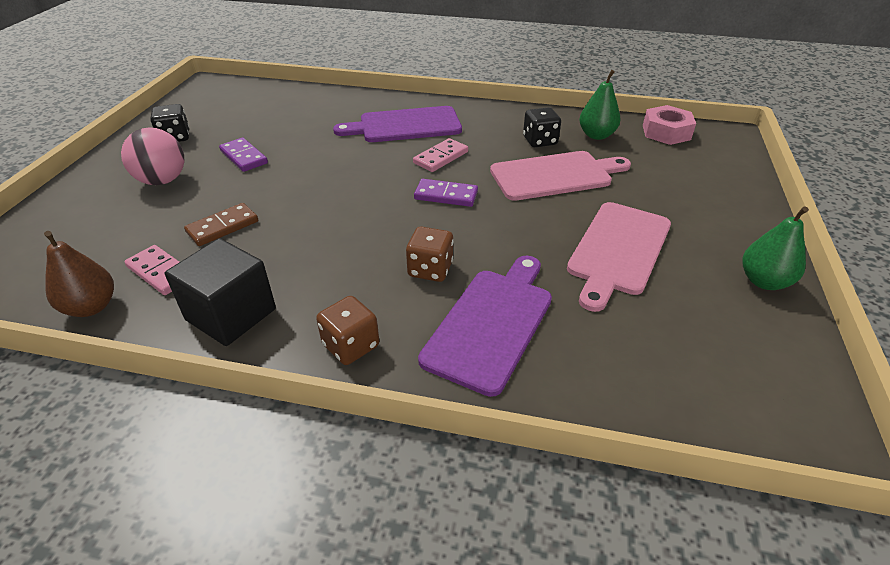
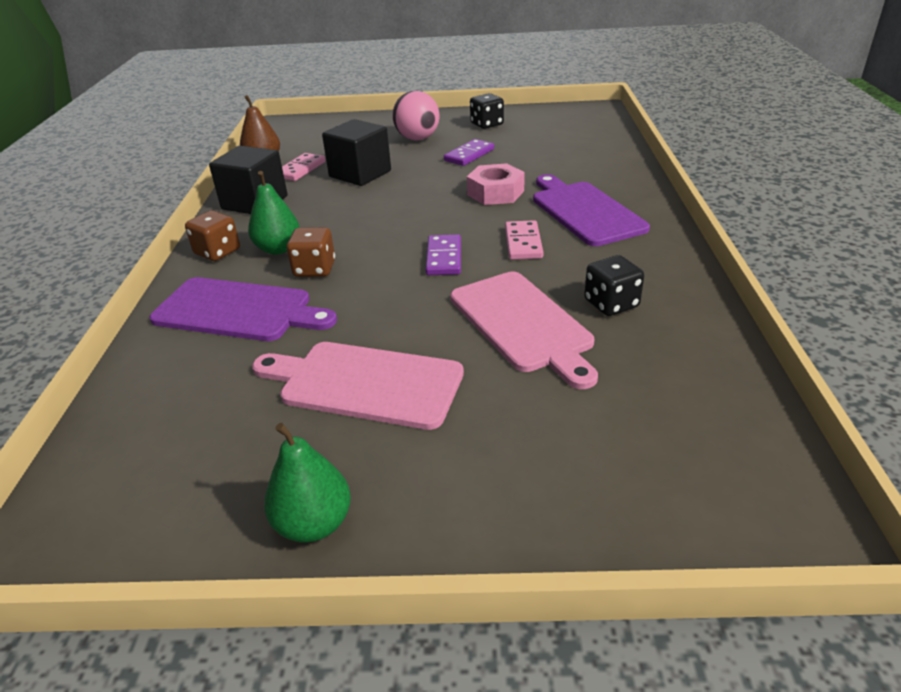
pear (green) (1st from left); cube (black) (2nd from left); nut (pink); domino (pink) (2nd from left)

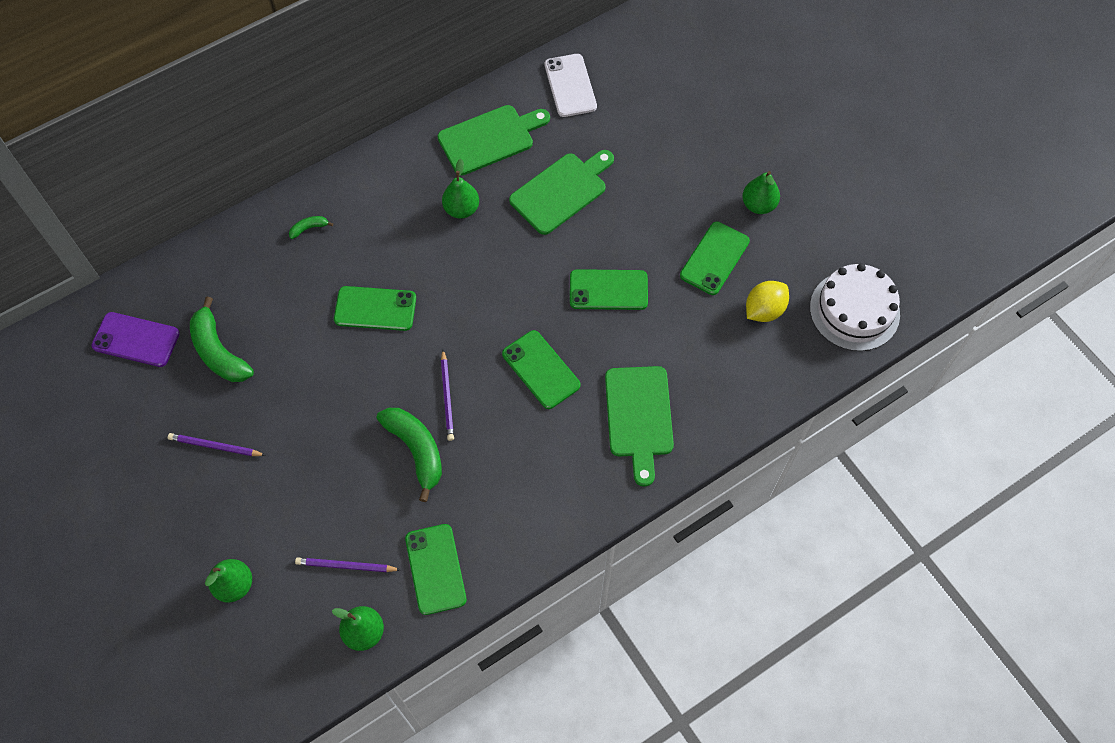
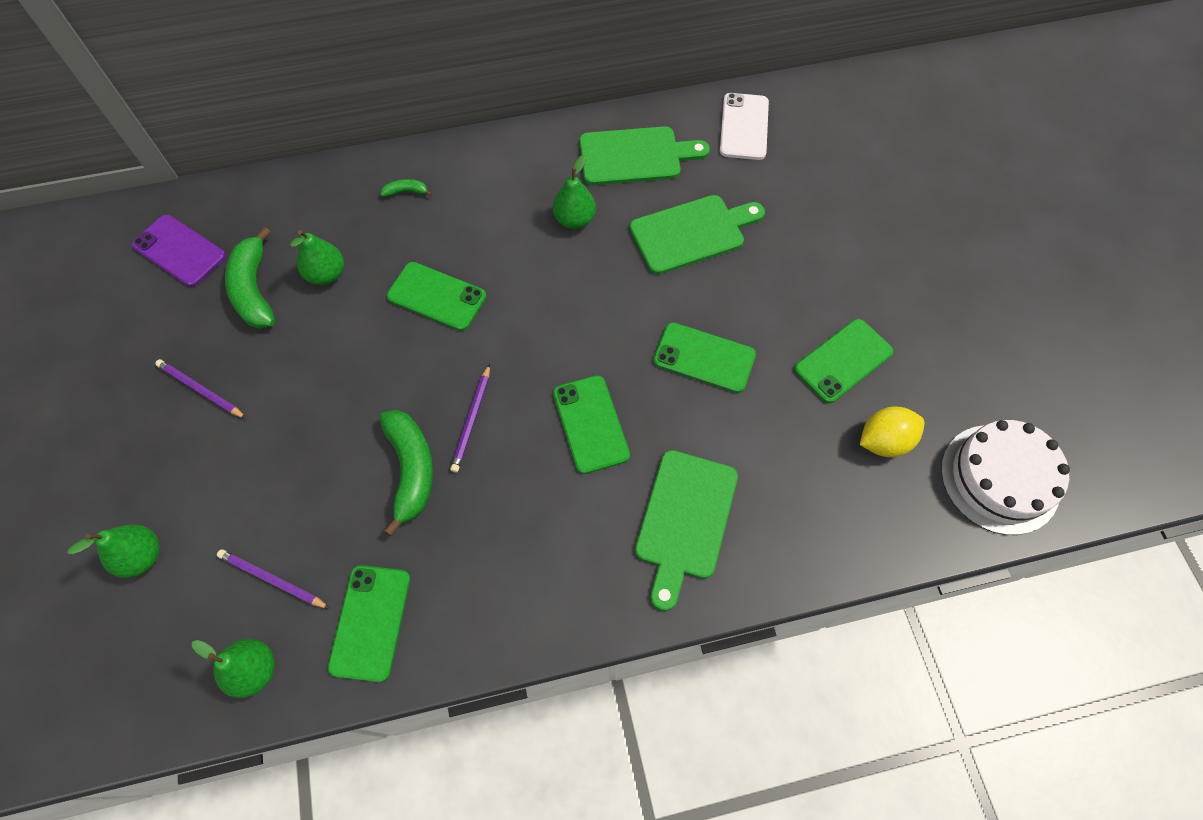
pear (green) (3rd from left)

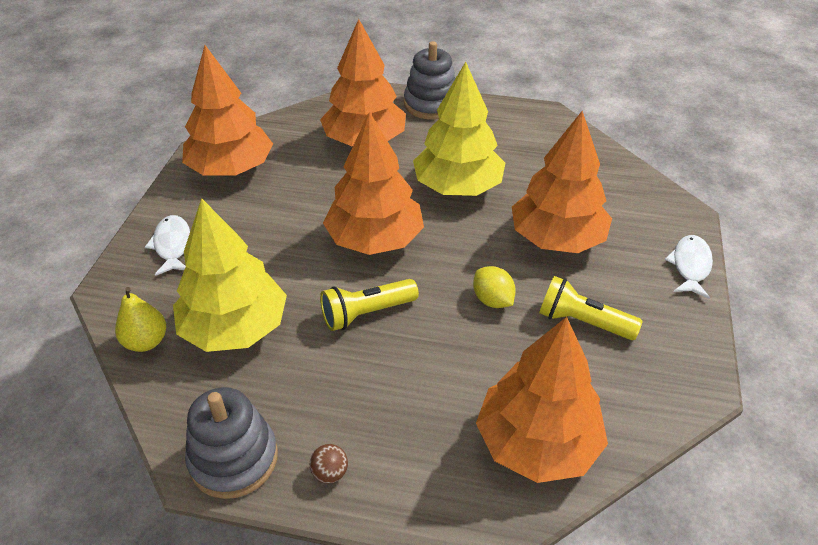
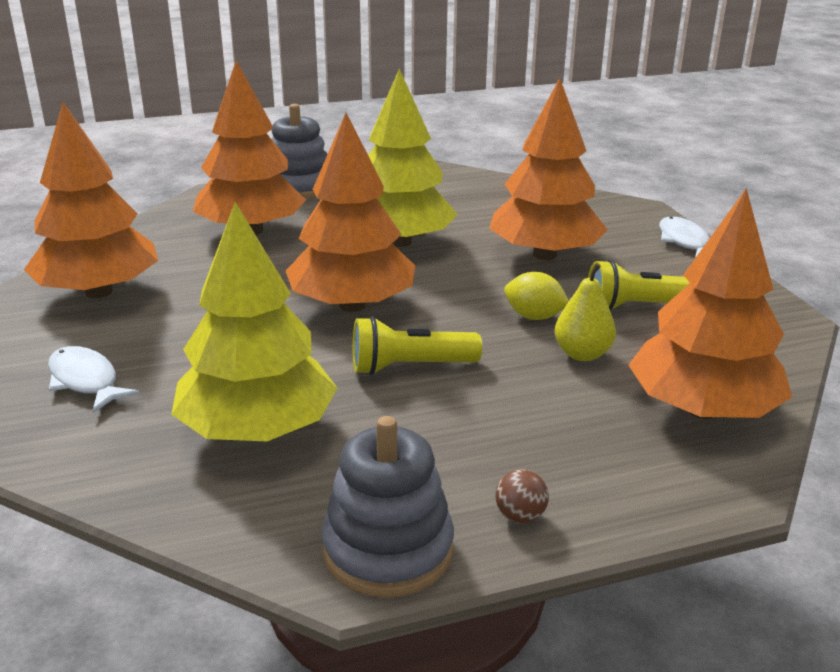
flashlight (yellow) (1st from left); pear (yellow)

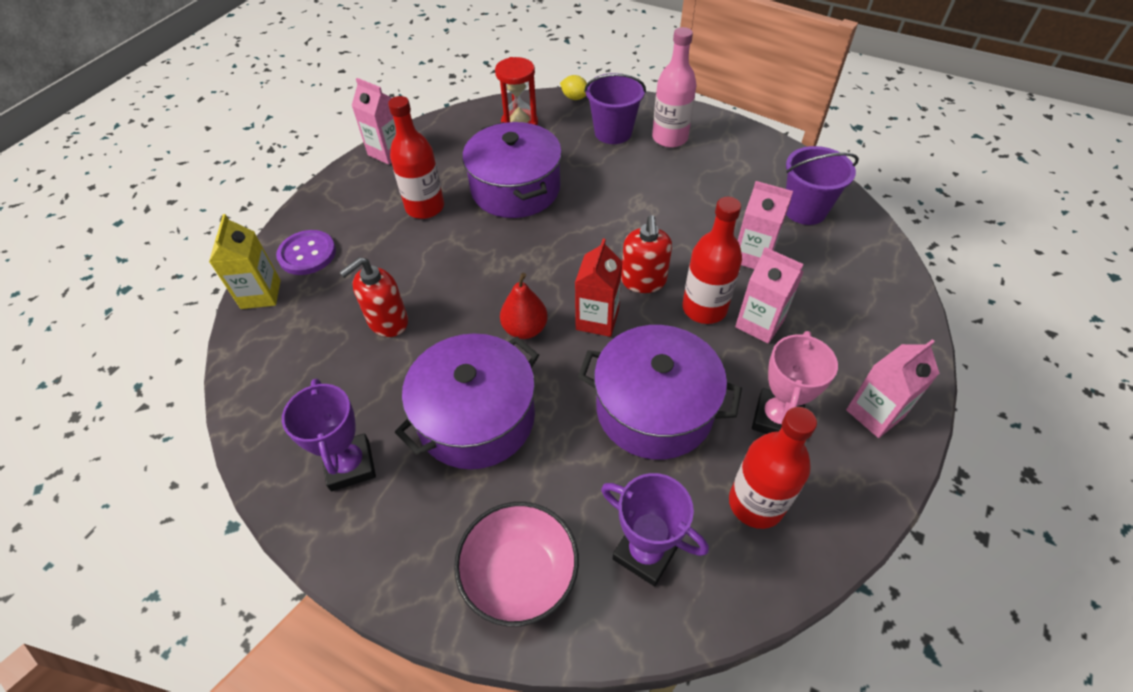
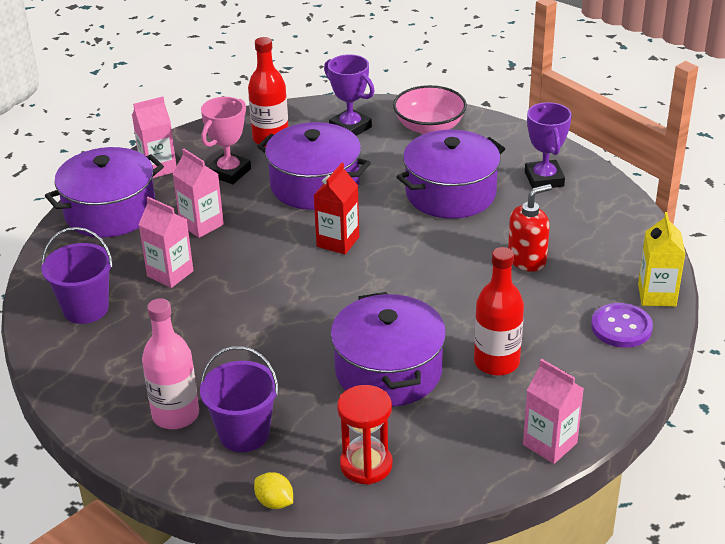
pot (purple) (1st from left); pear (red); soap dispenser (red) (2nd from left in the first image); bottle (red) (2nd from left in the first image)

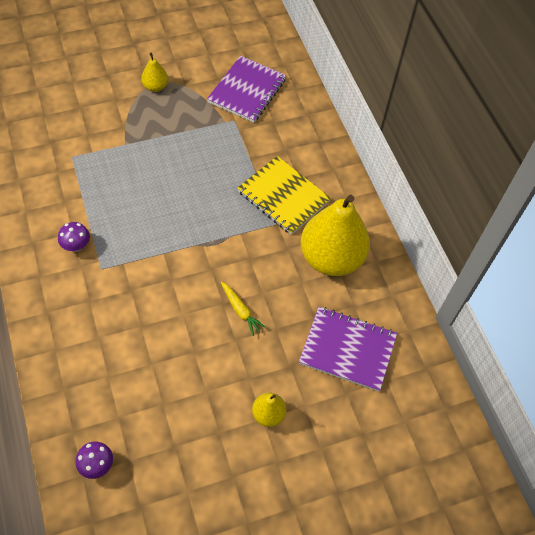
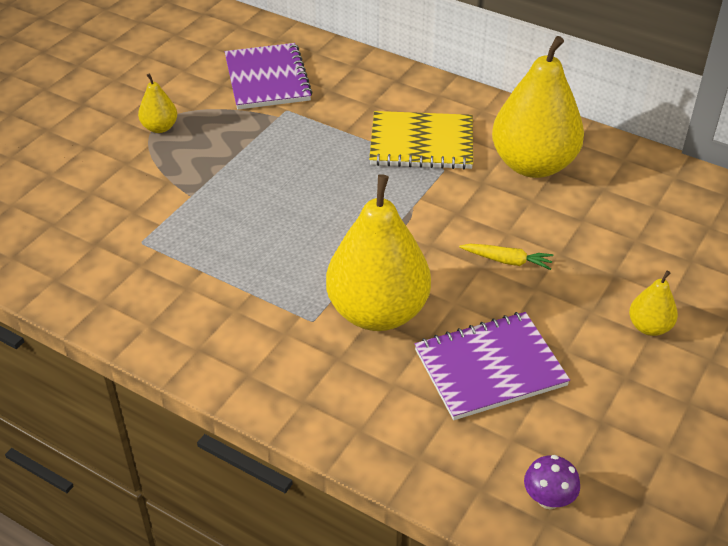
pear (yellow) (2nd from left); notebook (purple) (2nd from left); mushroom (purple) (1st from left in the first image)

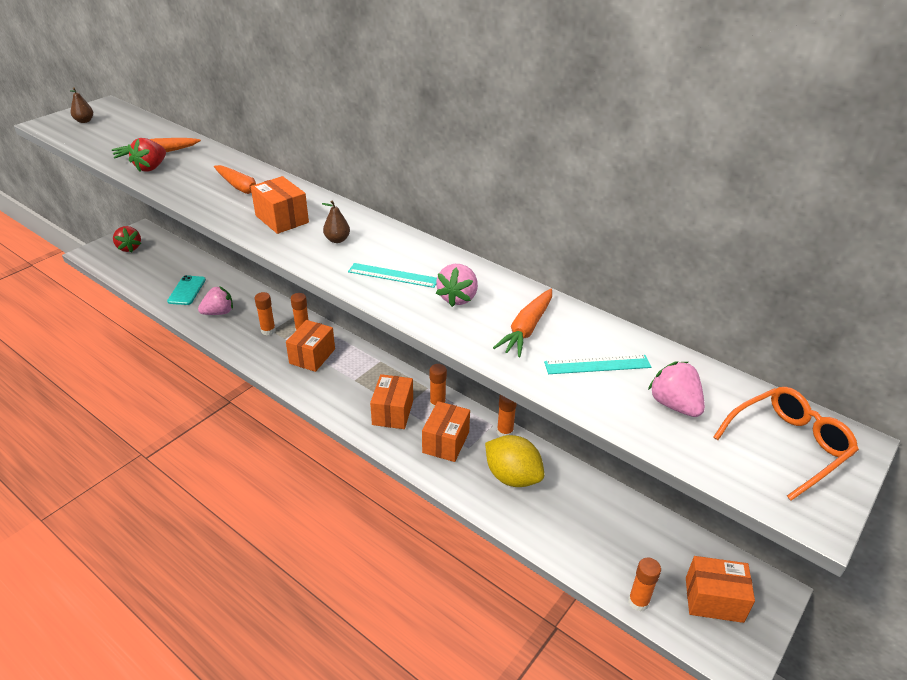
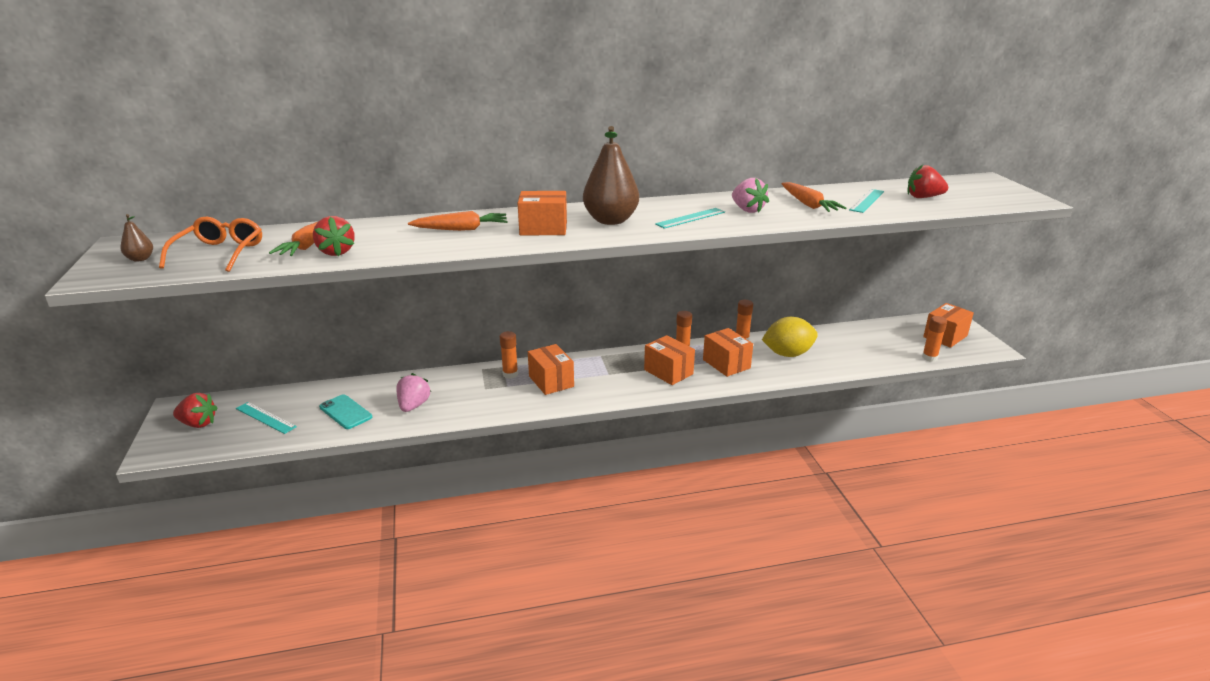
glasses (orange); ruler (turquoise) (1st from left); pear (brown) (2nd from left); strawberry (red) (3rd from left); glue stick (orange) (1st from left in the first image)

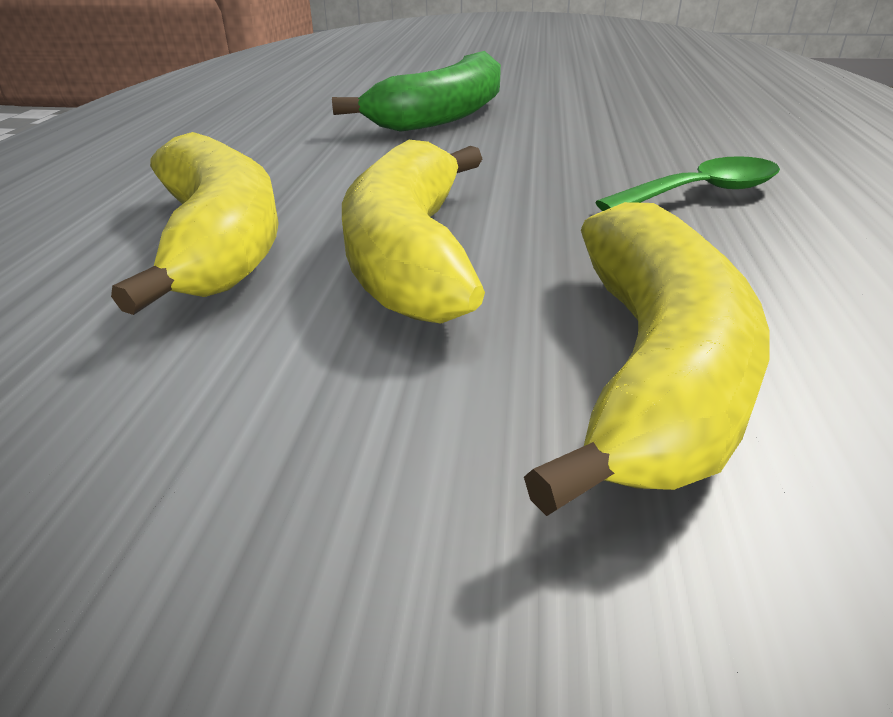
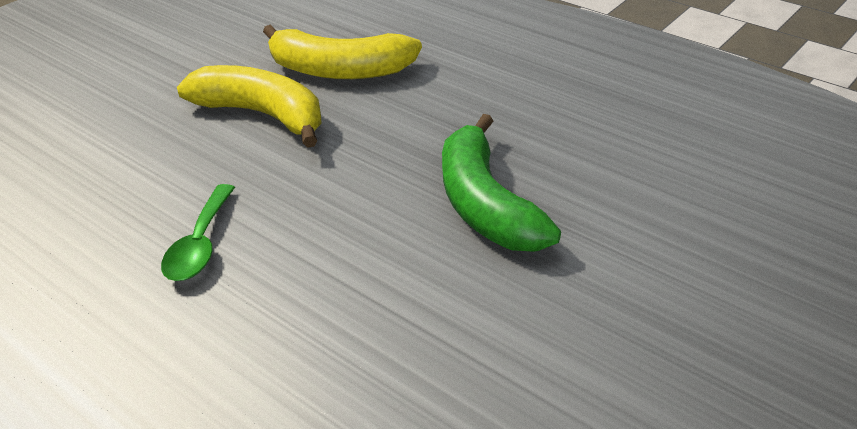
banana (yellow) (3rd from left in the first image)

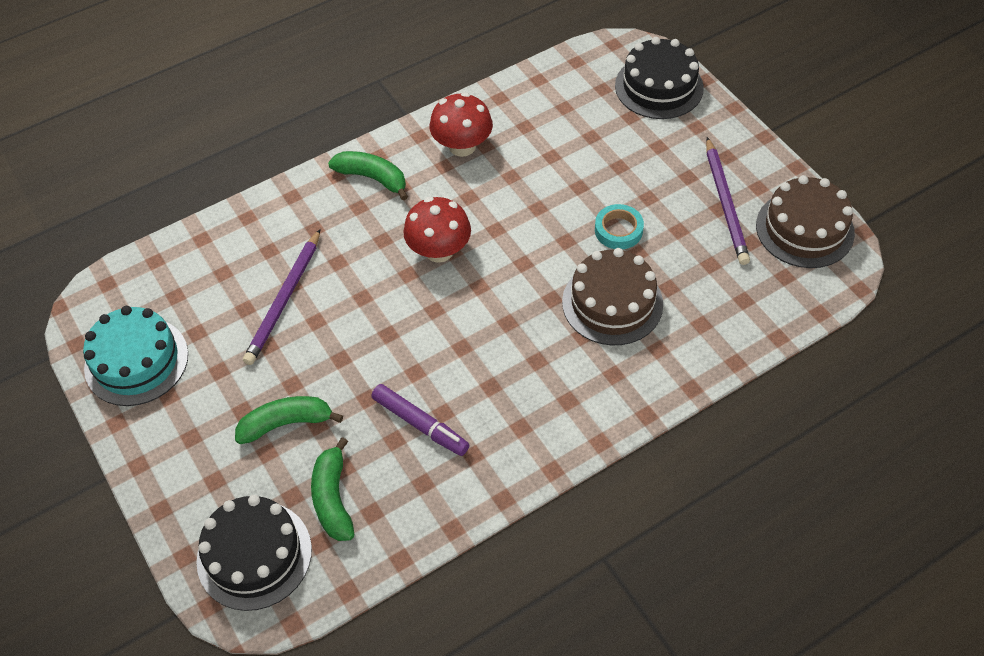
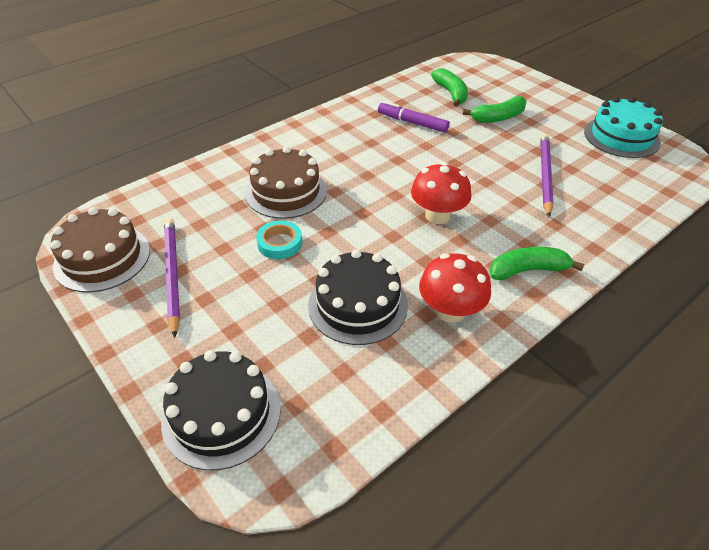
cake (black) (2nd from left); banana (green) (3rd from left)

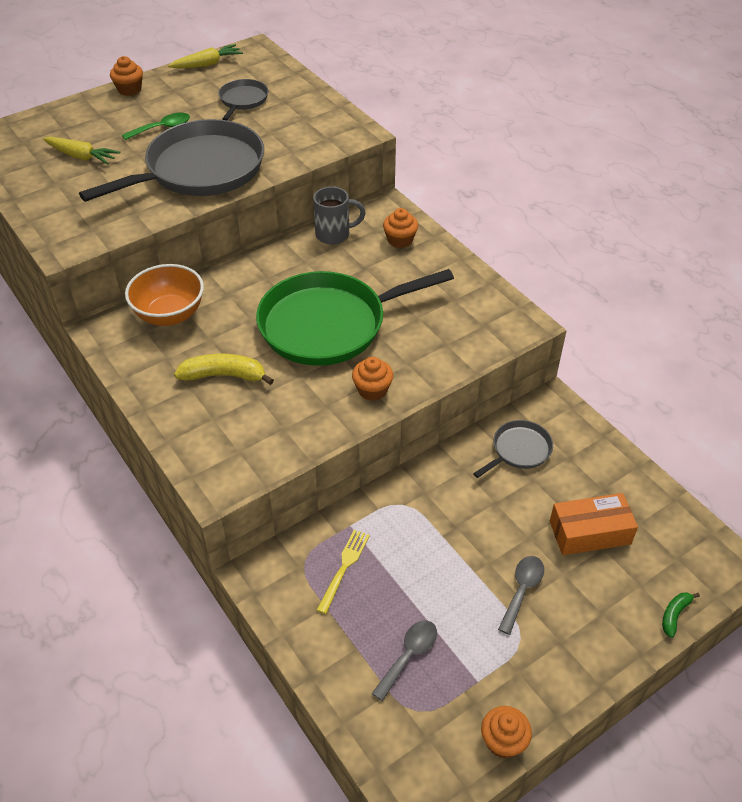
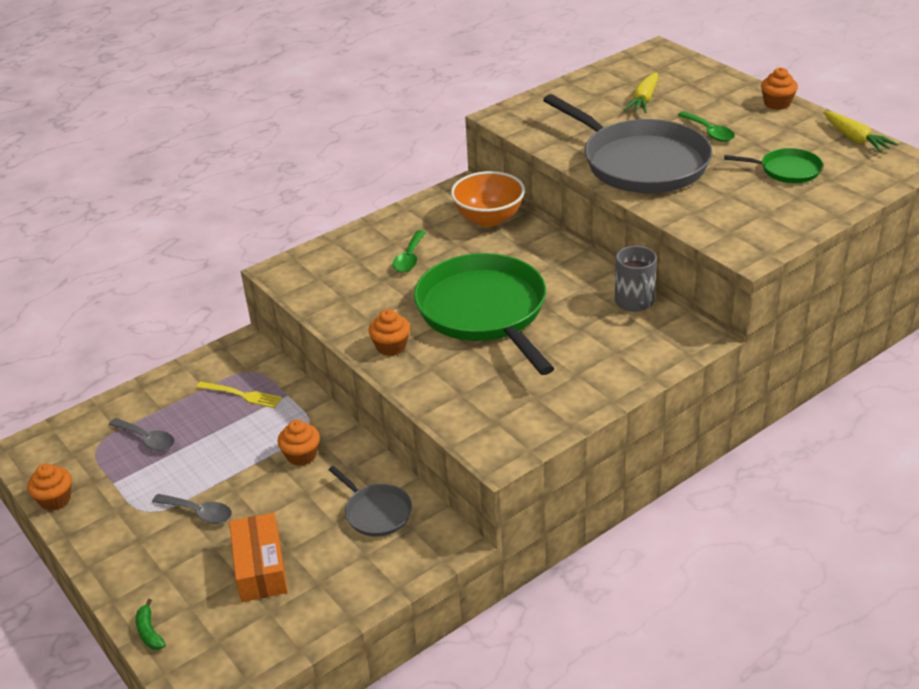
banana (green); cupcake (orange) (2nd from left); spoon (green) (1st from left); pan (green) (2nd from left)

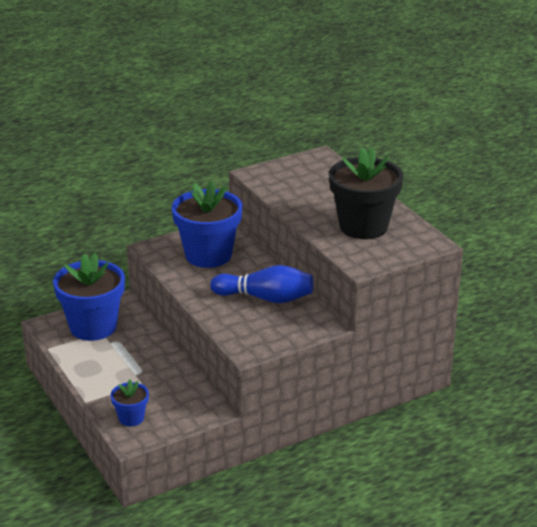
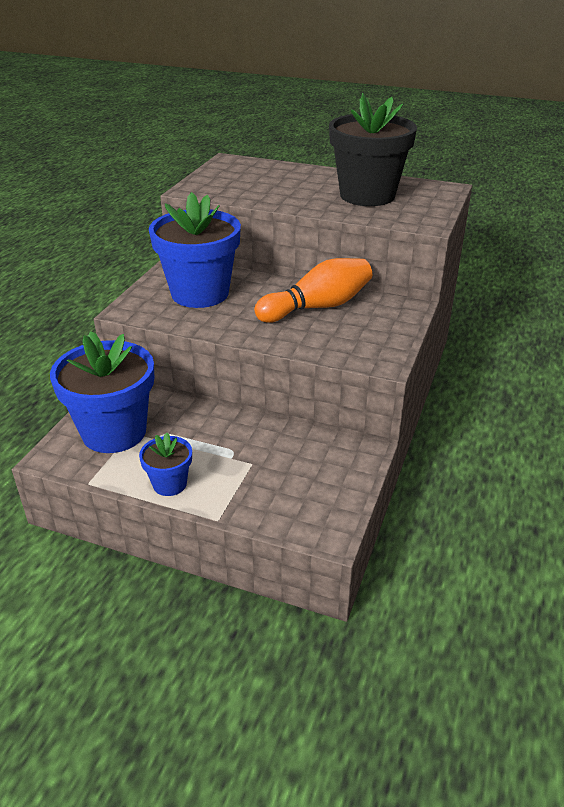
flower pot (blue) (2nd from left); bowling pin (orange)

